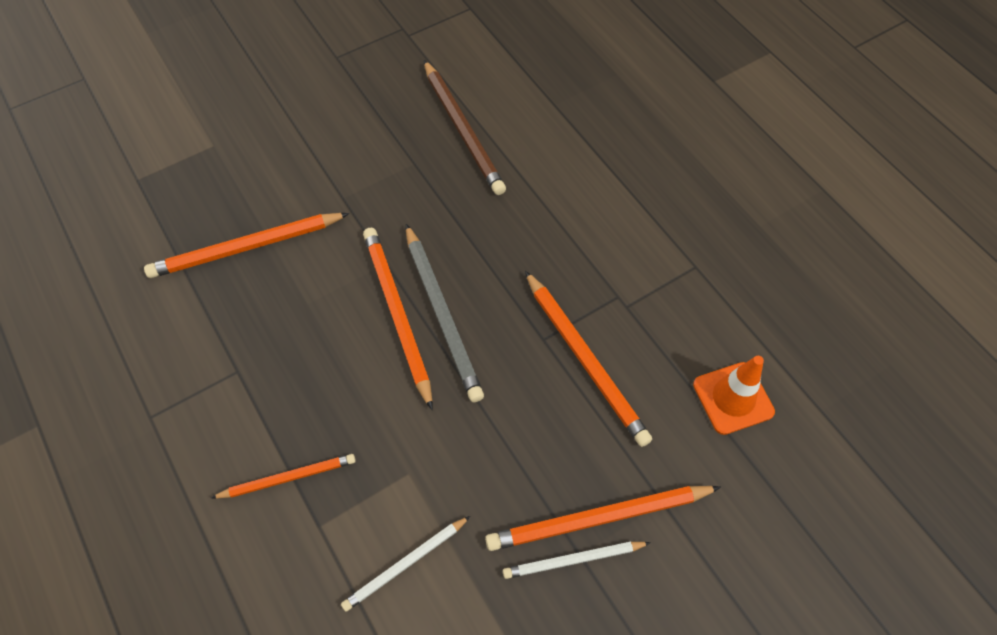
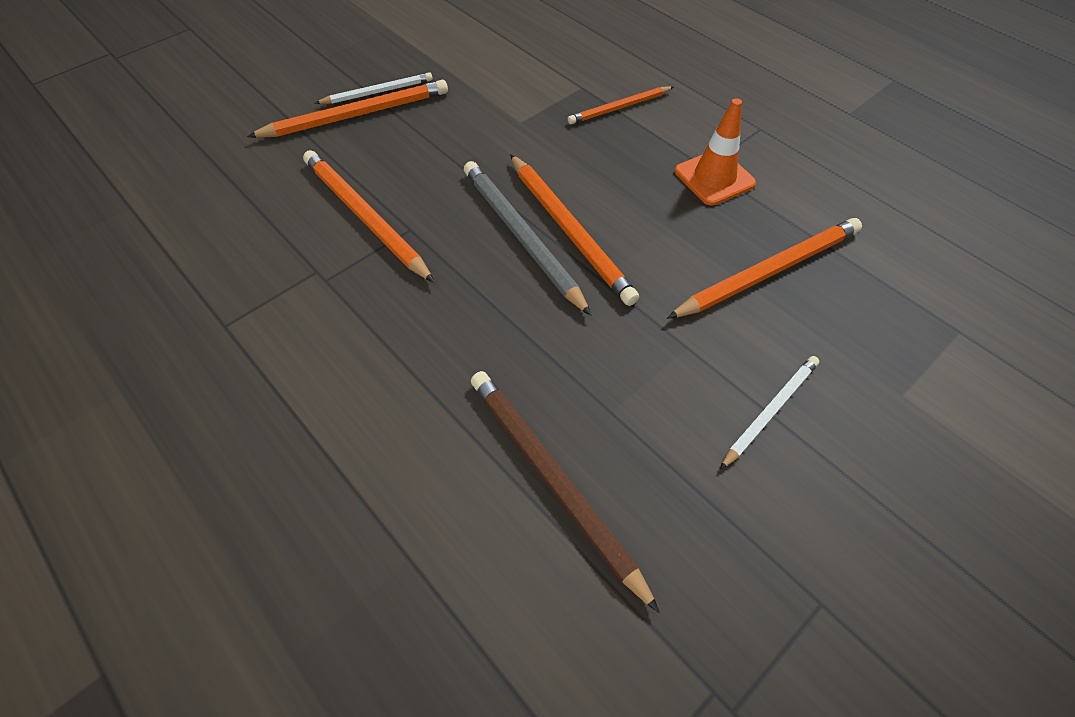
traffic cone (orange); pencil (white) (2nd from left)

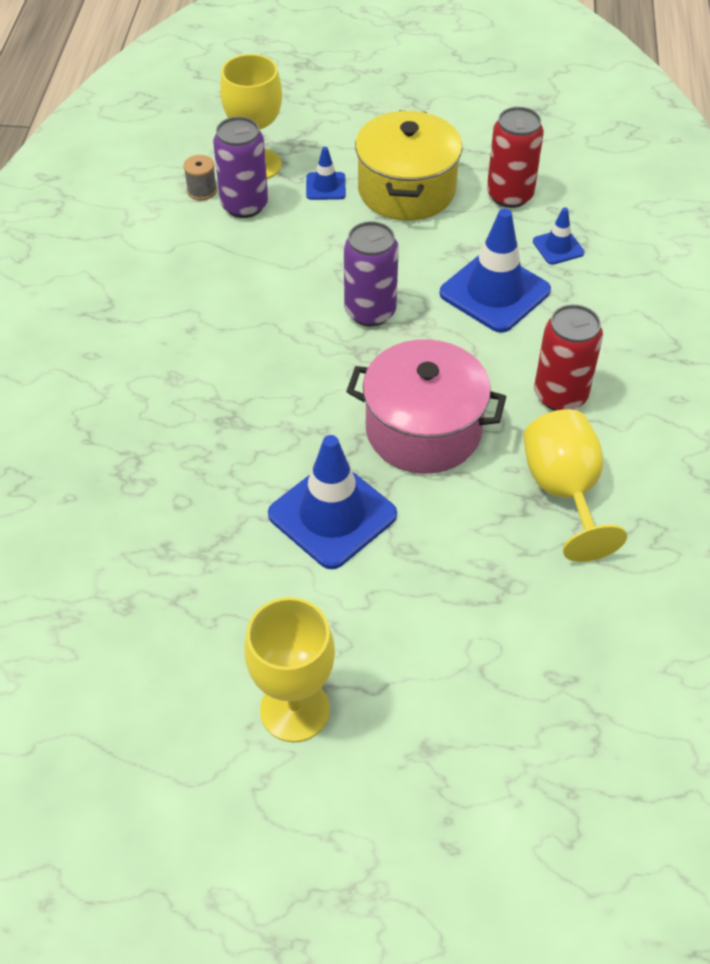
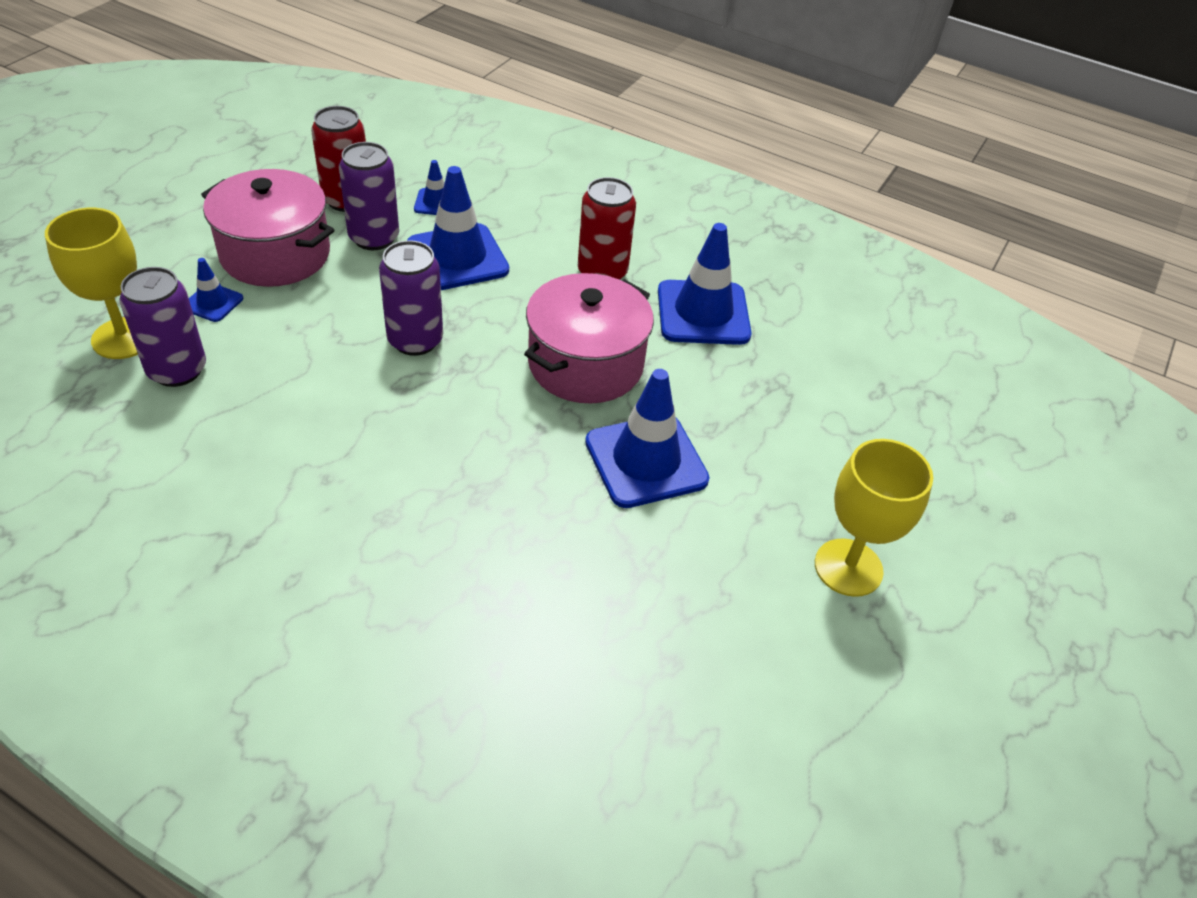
pot (pink) (1st from left); can (purple) (2nd from left); traffic cone (blue) (5th from left); spool (grey)

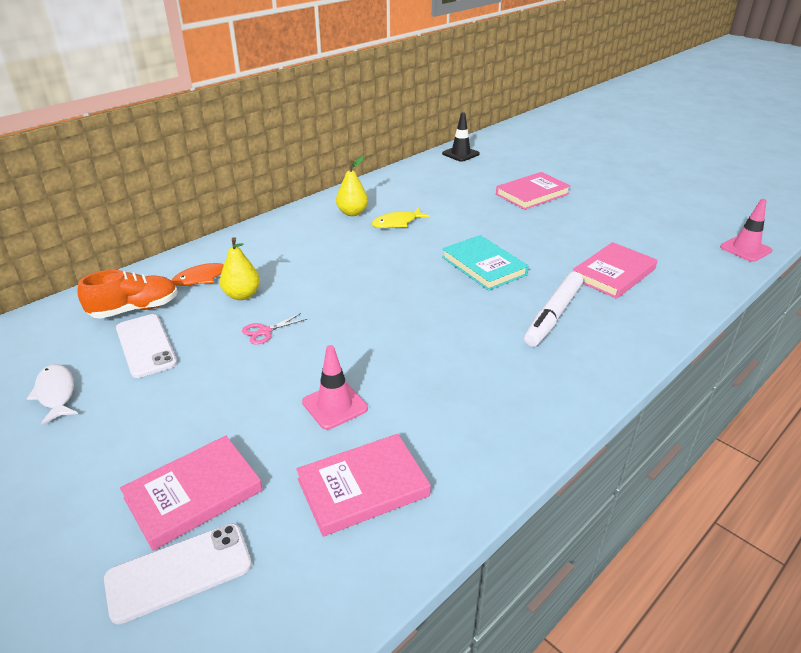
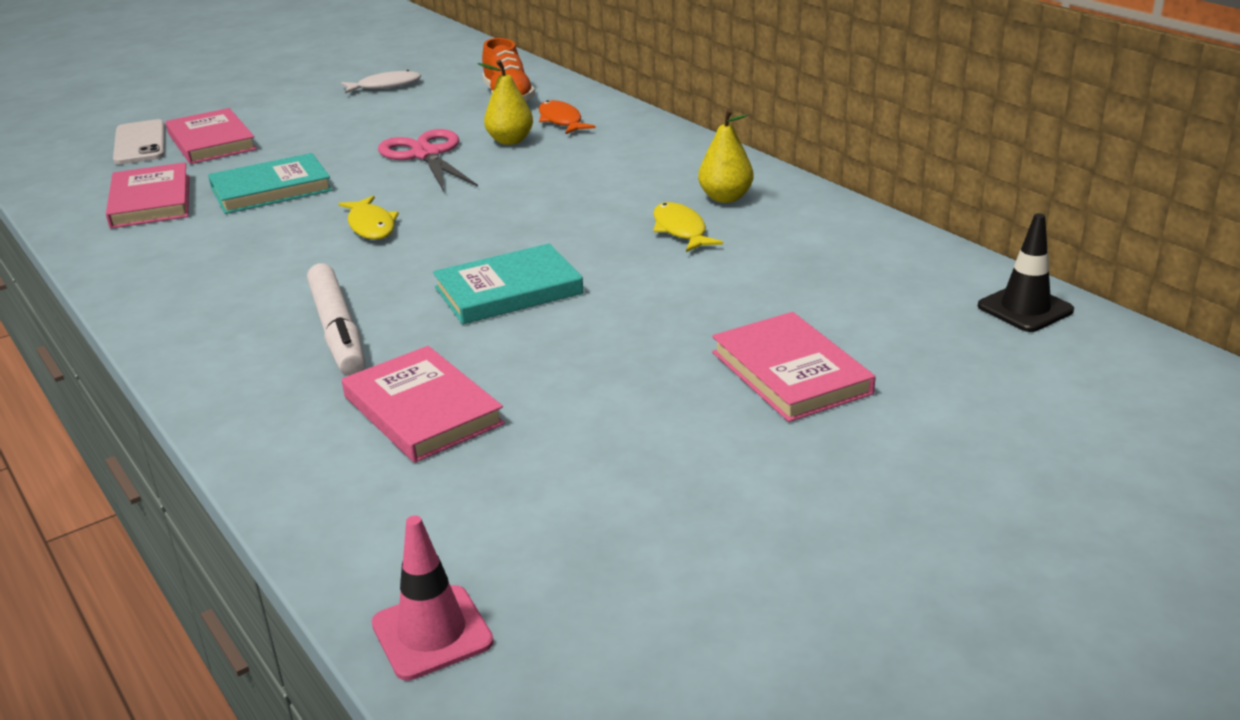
book (turquoise) (1st from left); marker (white); fish (yellow) (1st from left); scissors (pink); phone (white) (1st from left in the first image)

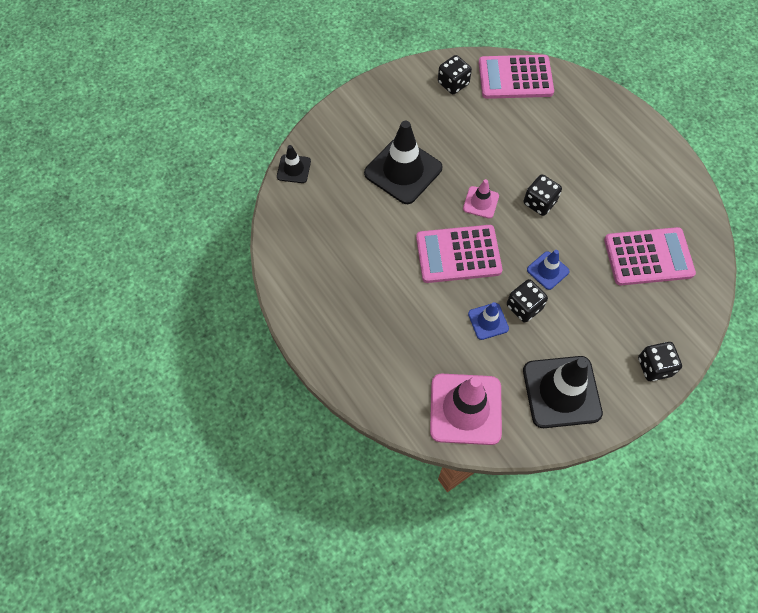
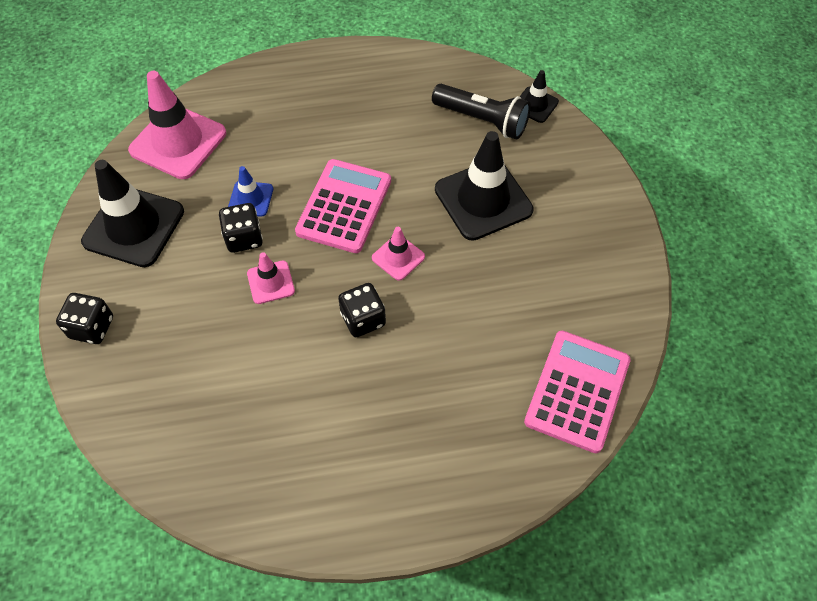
traffic cone (pink) (2nd from left); flashlight (black); dice (black) (1st from left in the first image); calculator (pink) (3rd from left in the first image)

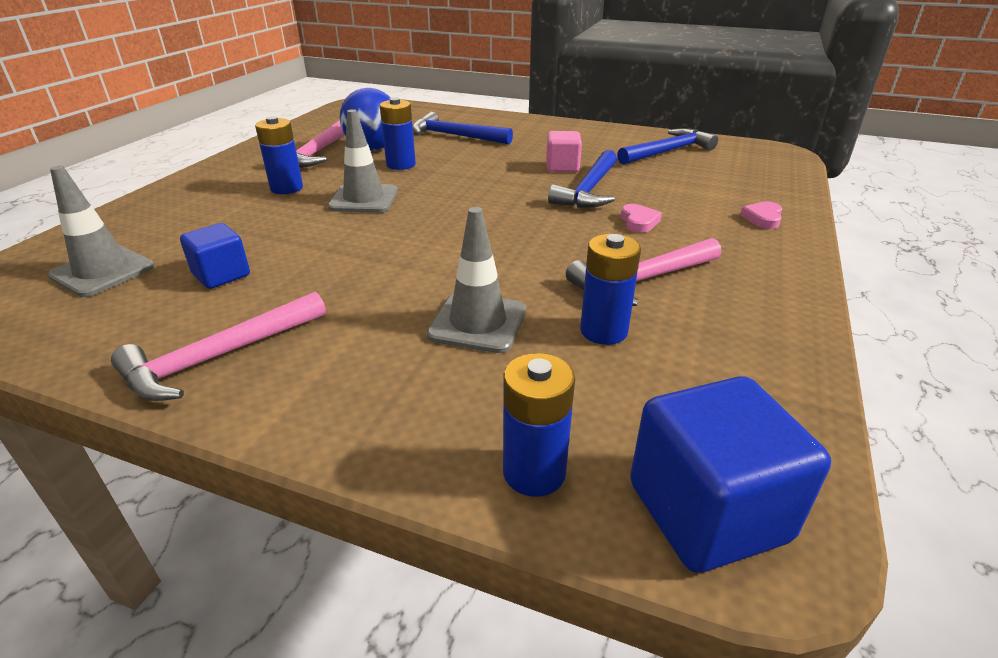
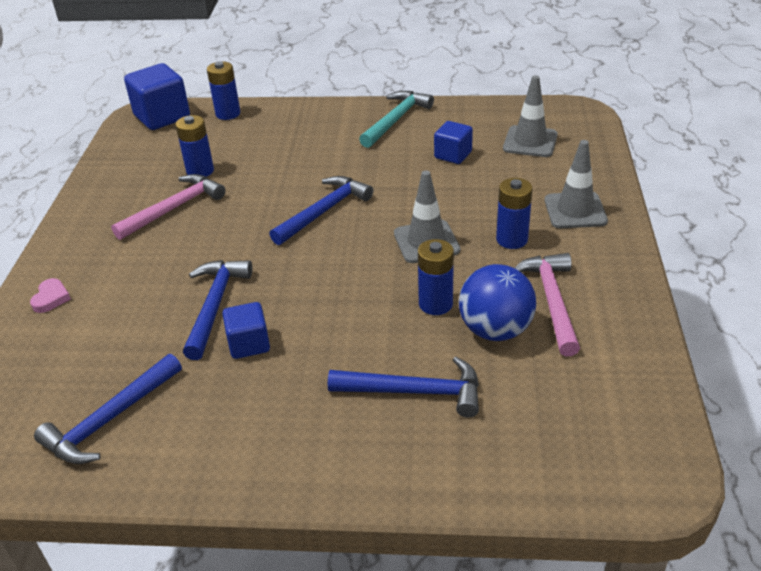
cube (blue) (2nd from left); hammer (blue) (3rd from left); hammer (turquoise); traffic cone (grey) (3rd from left); heart (pink) (1st from left in the first image)

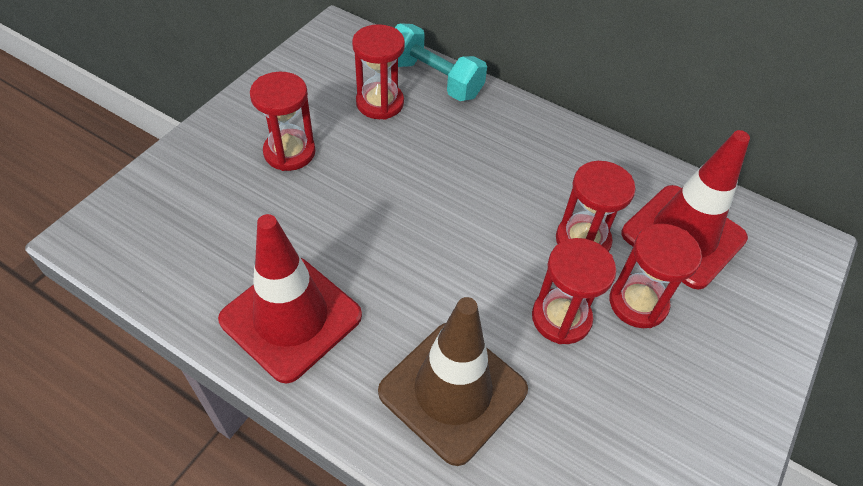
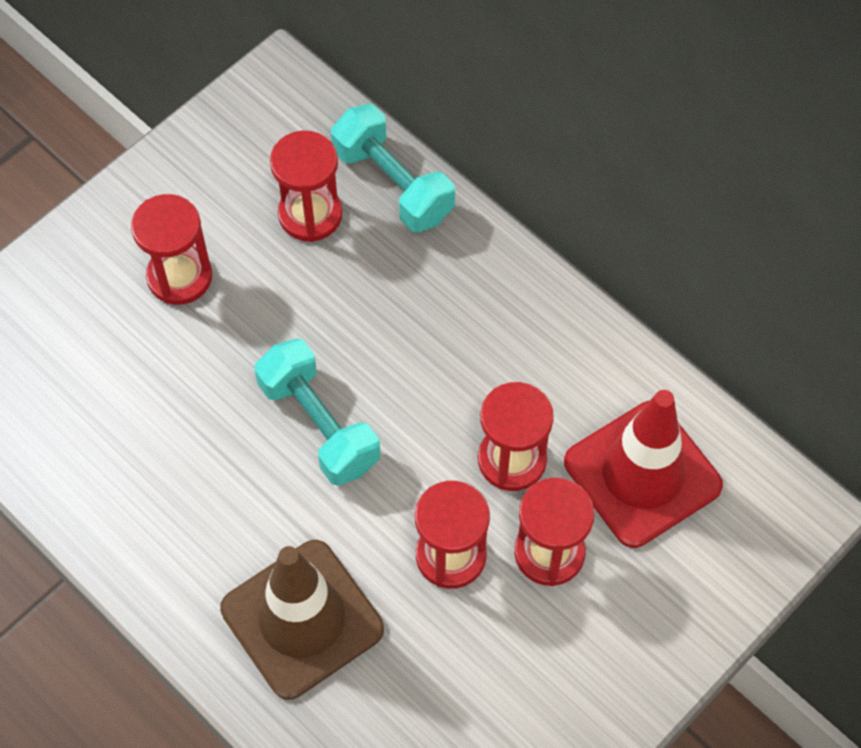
dumbbell (turquoise) (1st from left); traffic cone (red) (1st from left in the first image)

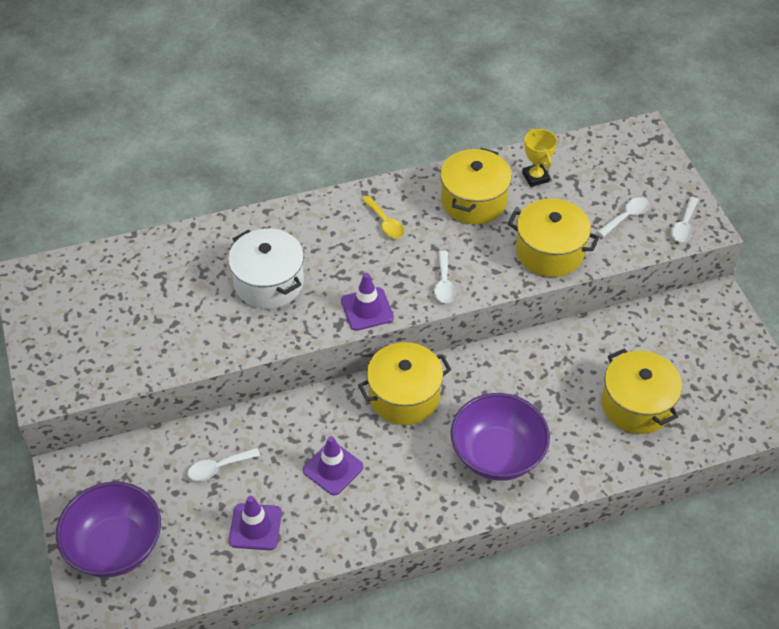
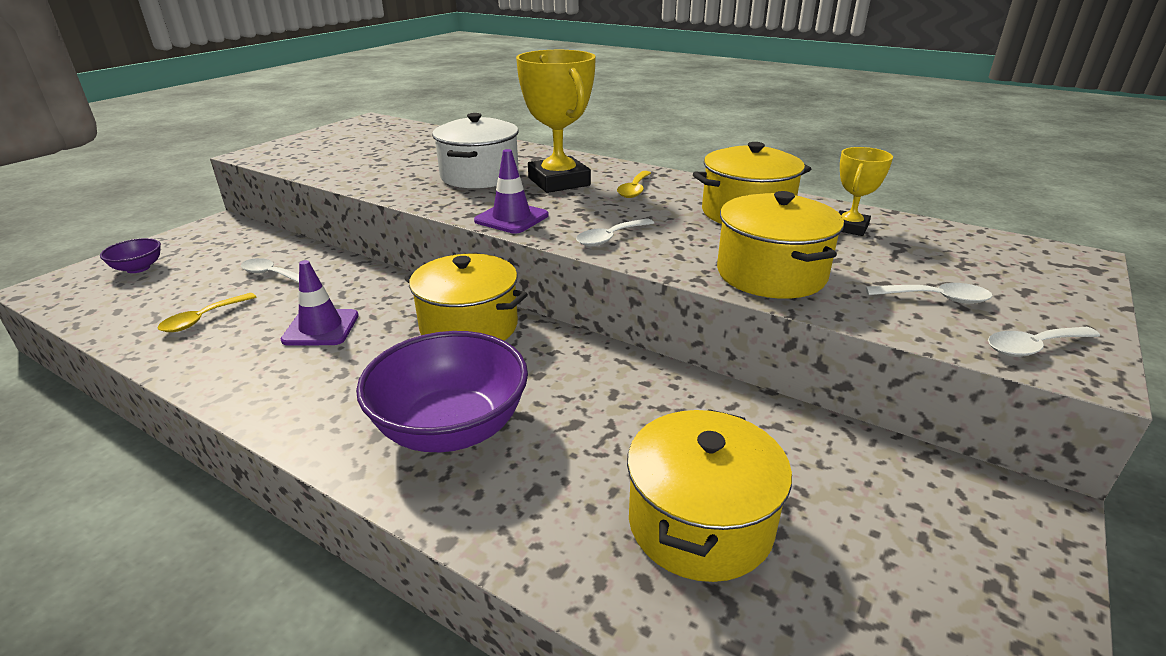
bowl (purple) (1st from left); spoon (yellow) (1st from left); trophy (yellow) (1st from left)

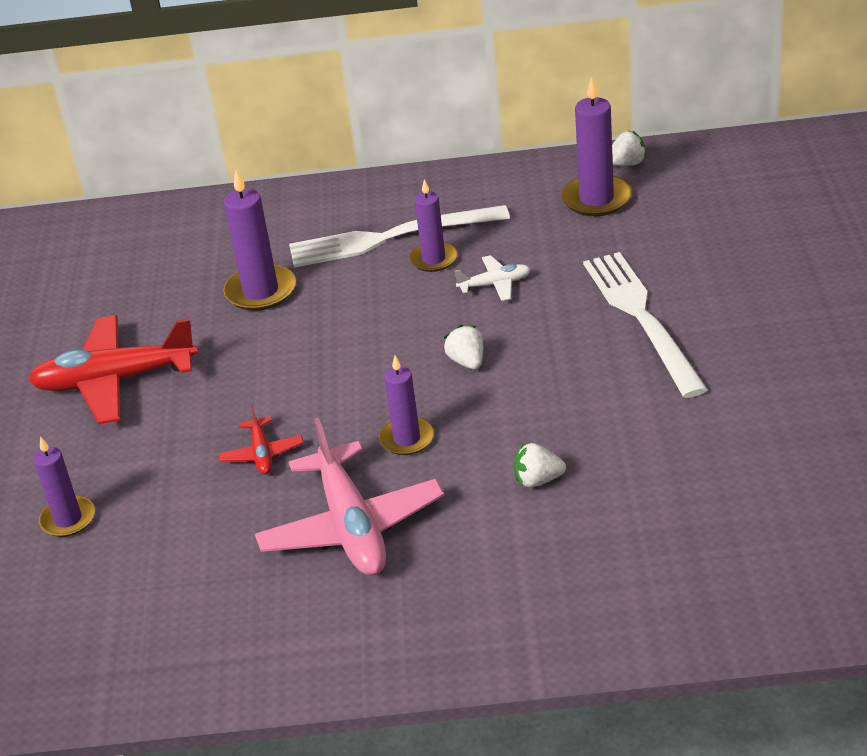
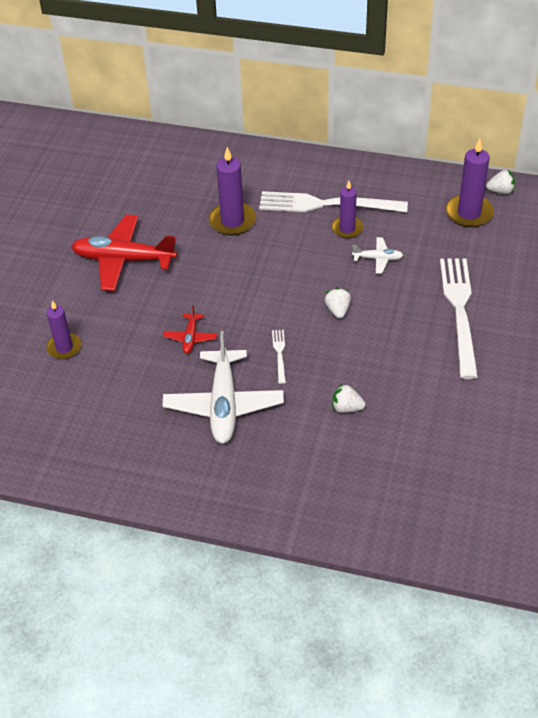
plane (white) (1st from left); fork (white) (1st from left)

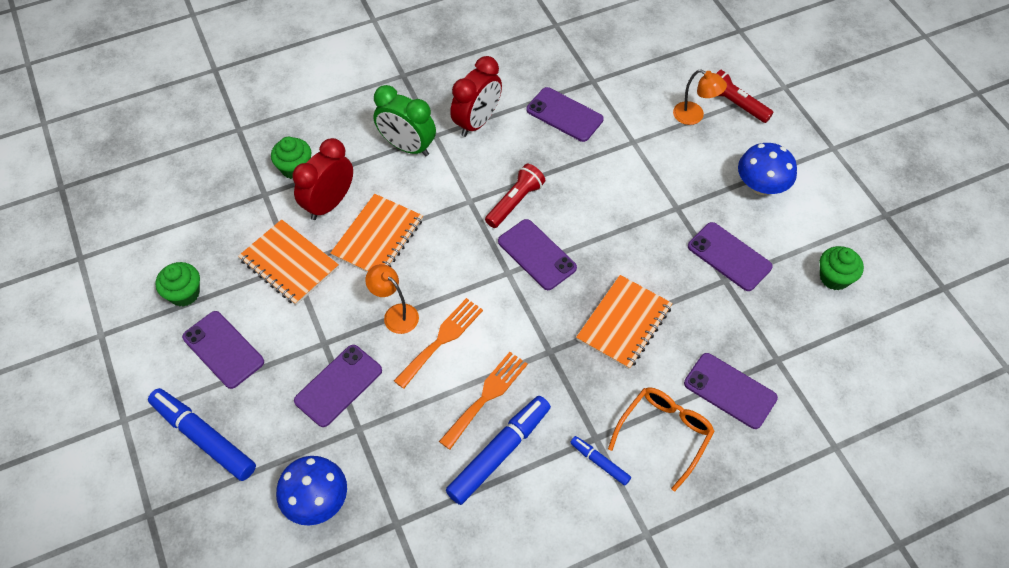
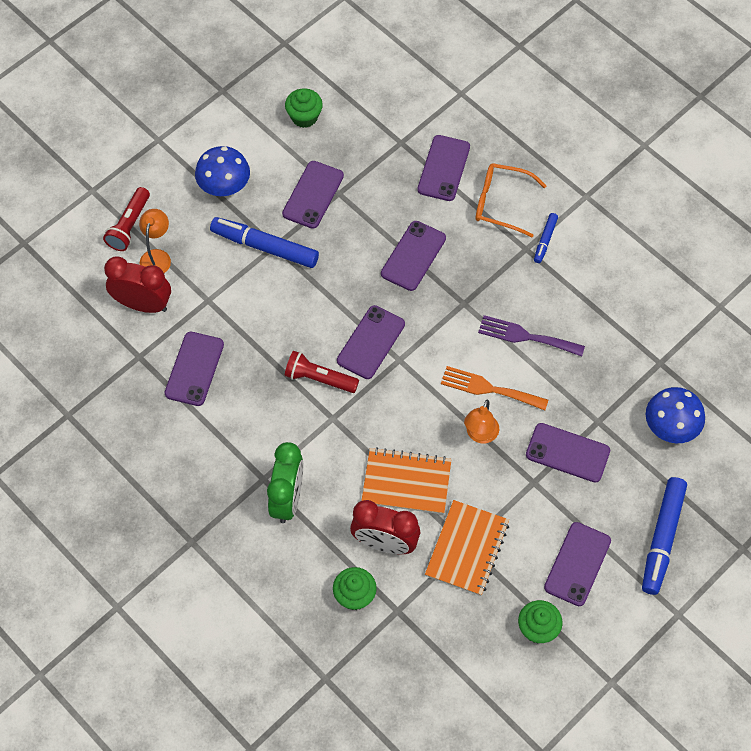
clock (red) (1st from left); marker (blue) (1st from left); phone (purple) (4th from left); fork (purple)

